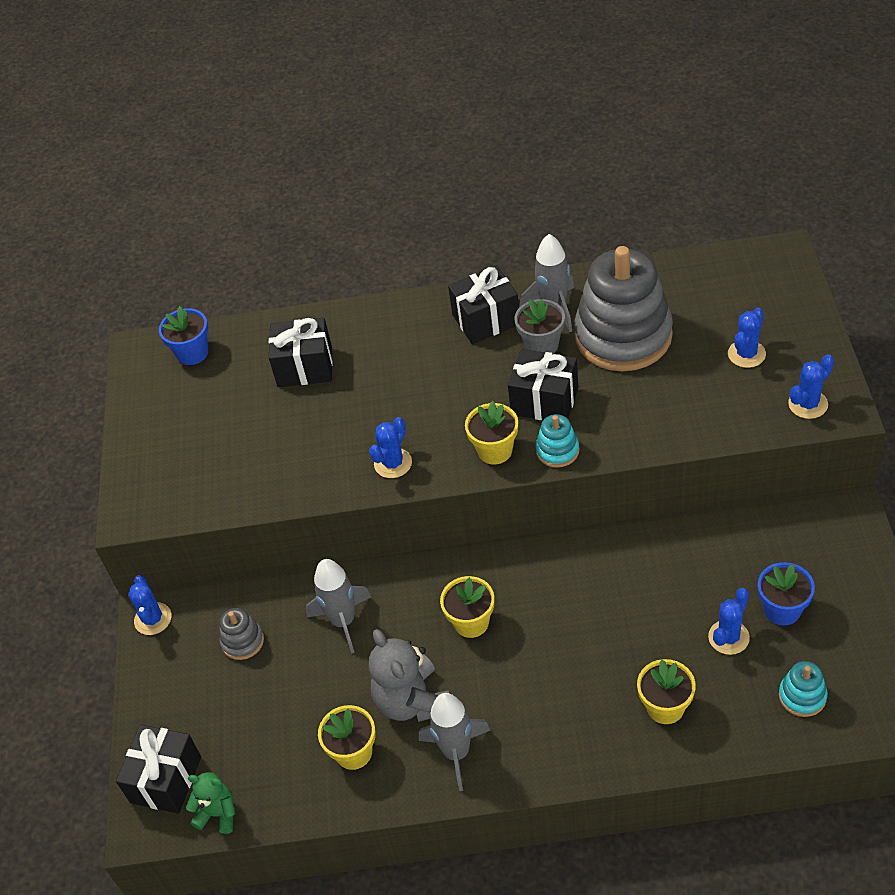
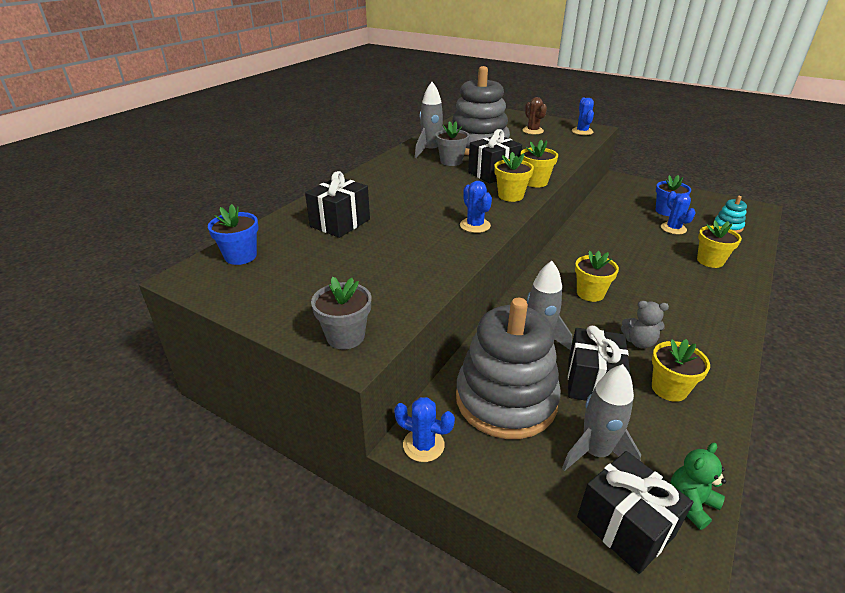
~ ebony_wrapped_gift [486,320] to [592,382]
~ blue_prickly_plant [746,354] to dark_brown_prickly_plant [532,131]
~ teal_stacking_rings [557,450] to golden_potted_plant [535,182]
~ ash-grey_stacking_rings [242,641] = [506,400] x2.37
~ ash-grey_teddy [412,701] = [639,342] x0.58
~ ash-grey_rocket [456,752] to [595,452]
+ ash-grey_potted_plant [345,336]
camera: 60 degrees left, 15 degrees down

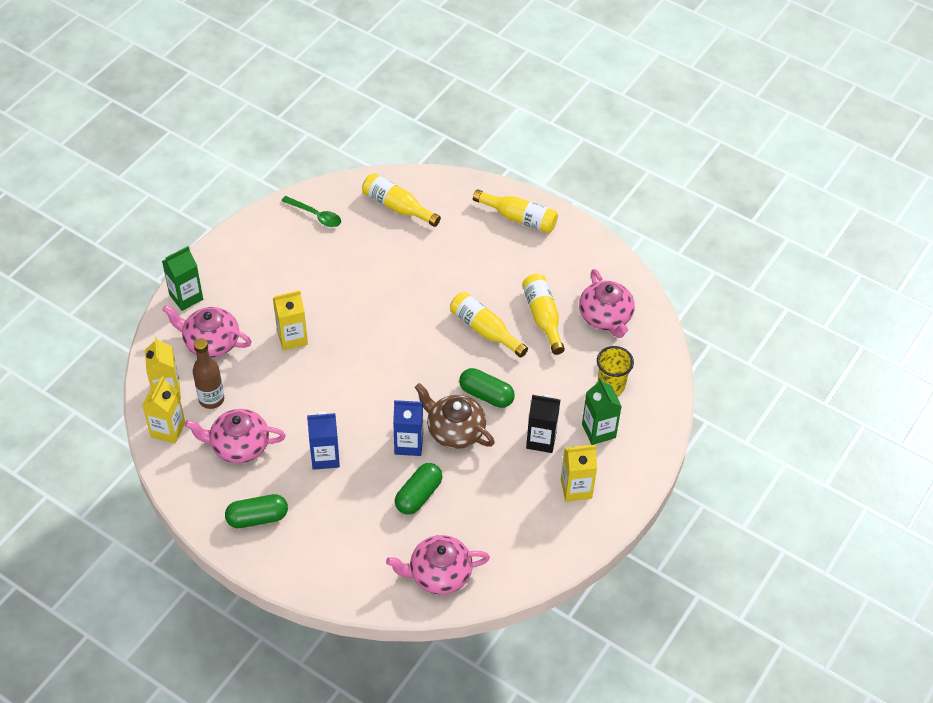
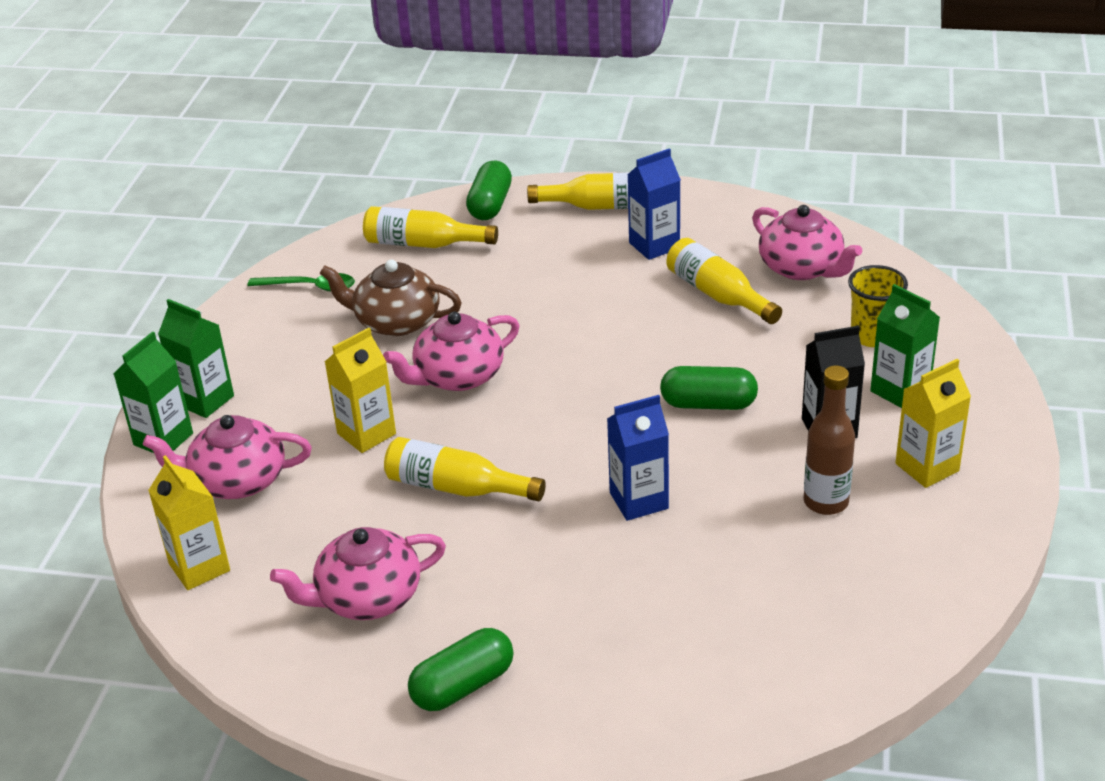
~ golden_drink_bottle [485,330] to [456,487]
~ dark_brown_drink_bottle [211,399] to [826,502]
- golden_milk_carton [168,430]
~ dark_brown_tea_pot [454,430] to [396,321]
~ blue_milk_carton [325,457] to [654,245]
~ emerald_capsule [418,495] to [490,205]
~ rosy_tea_pot [439,574] to [457,376]
+ emerald_milk_carton [205,400]
camera: 20 degrees left, 15 degrees down

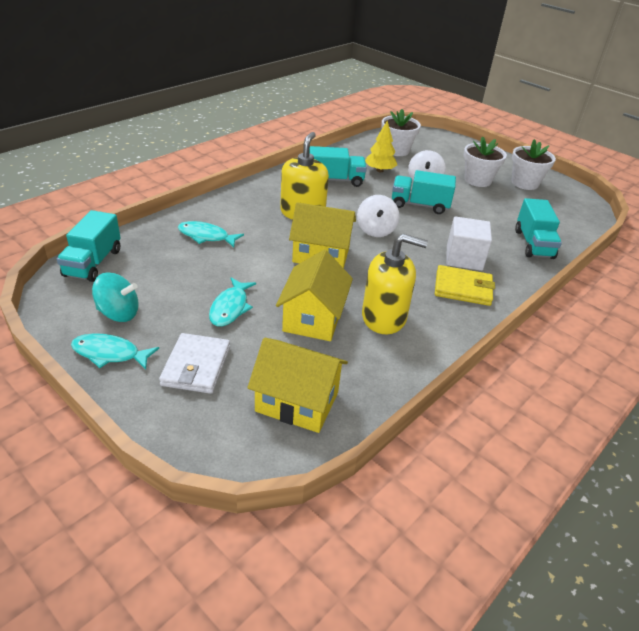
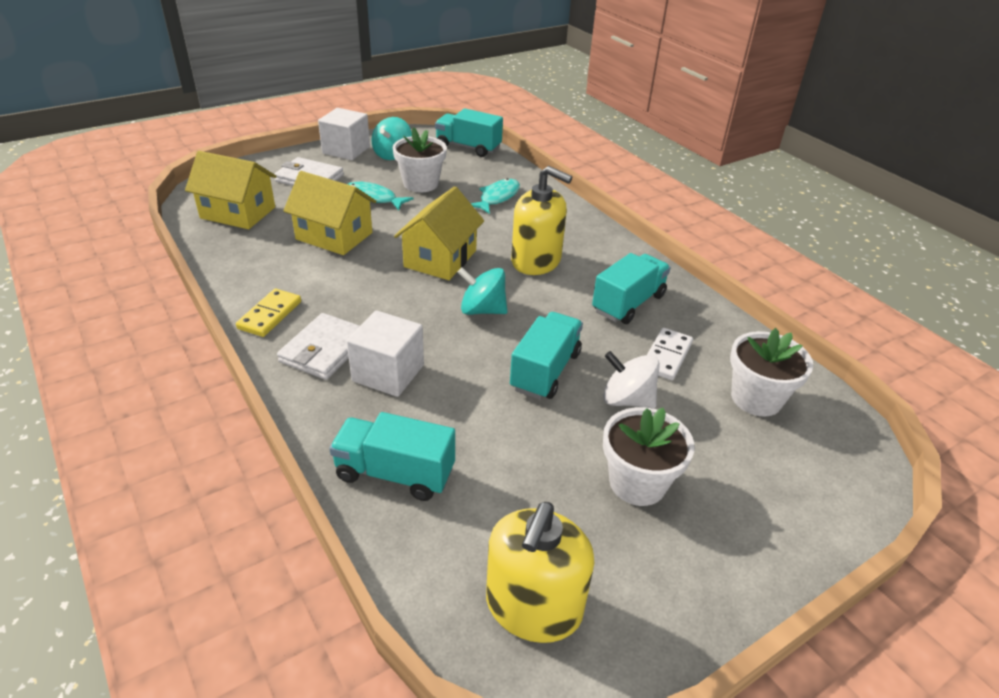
~ golden_toy_tree [379,170] to snow-white_domino_tile [666,356]
~ snow-white_potted_plant [525,183] to [421,184]
~ teal_lorry [335,180] = [628,303] 150 degrees counterclockwise
~ snow-white_spinning_top [376,230] to teal_spinning_top [482,310]
~ golden_soap_pump [384,317] to [533,607]
~ golden_card_wallet [463,288] to snow-white_card_wallet [324,350]
~ teal_toy_fish [110,353] to snow-white_block [346,150]
~ golden_toy_house [297,402] = [238,212] 75 degrees clockwise
+ golden_domino_tile [270,315]
camera: 105 degrees right, 0 degrees up

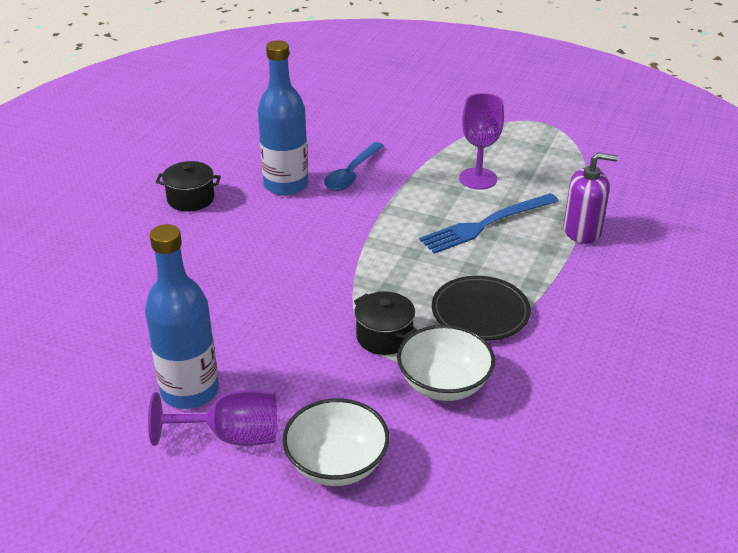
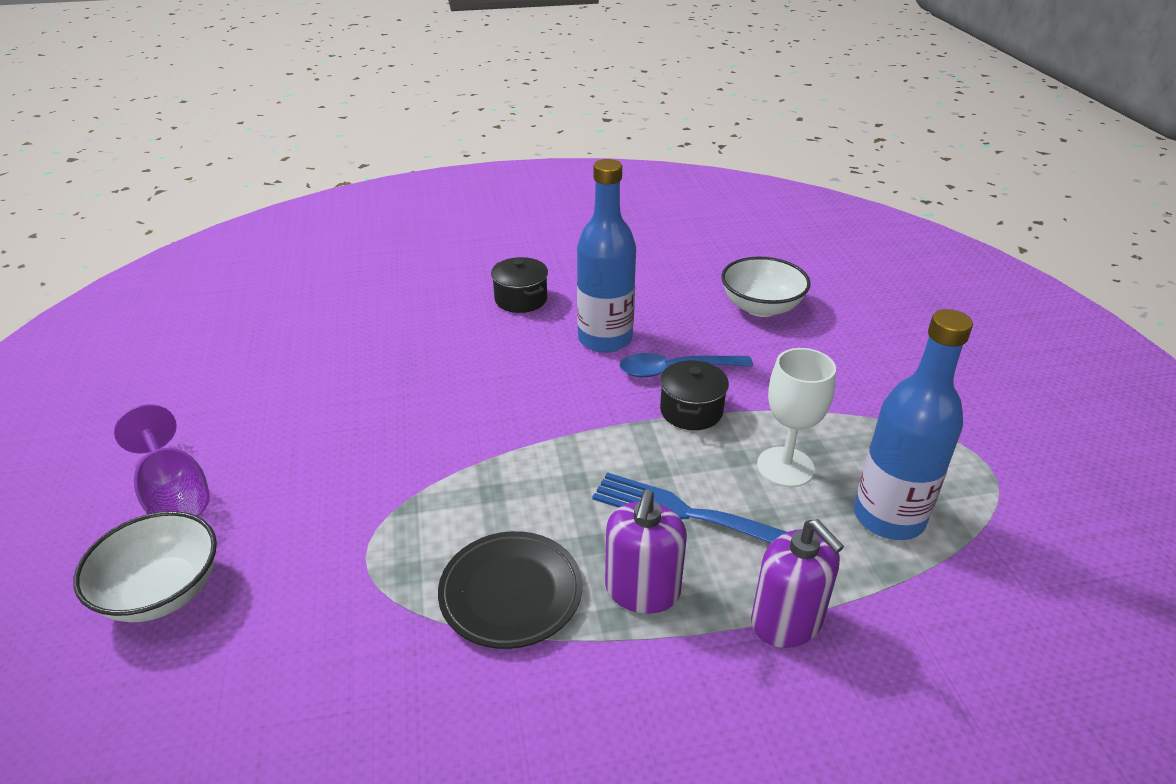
~ purple_wine_glass [478,179] to snow-white_wine_glass [785,467]
~ blue_drink_bottle [190,391] to [888,517]
~ ebony_cooking_pot [384,337] to [691,411]
~ snow-white_serving_bowl [444,384] to [761,307]
+ purple_soap_pump [642,590]
camera: 55 degrees right, 0 degrees up

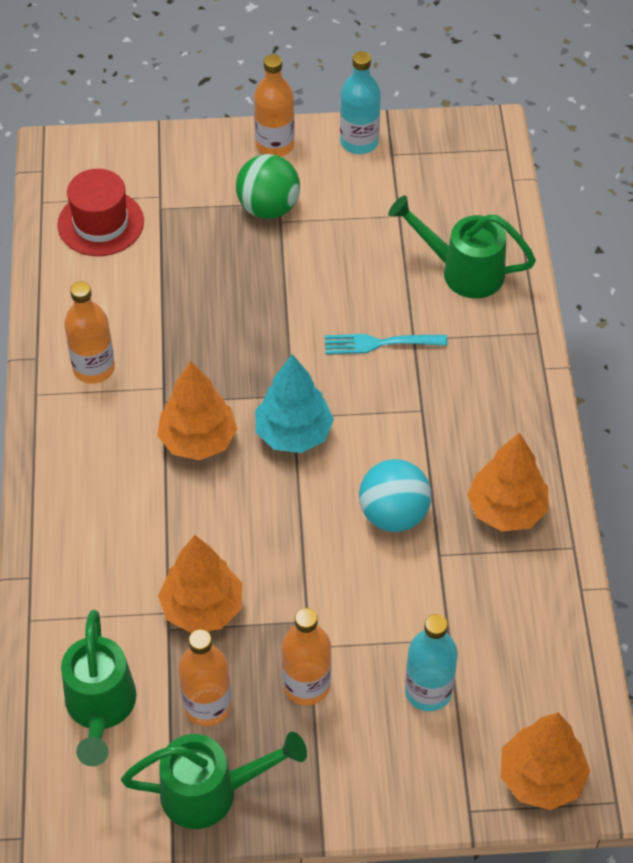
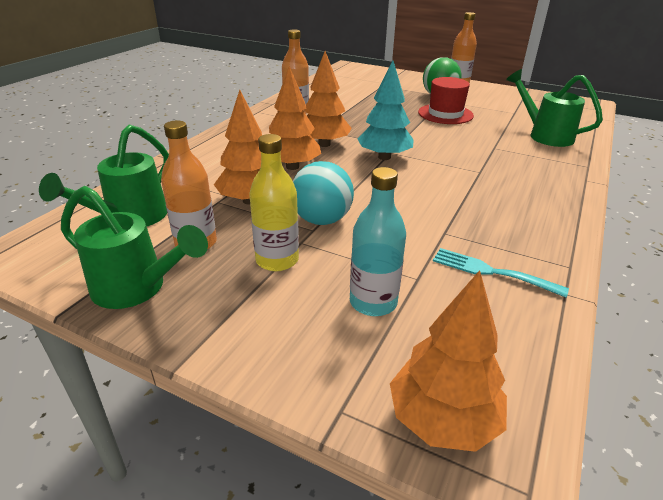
- teal_drink_bottle [359,142]
~ red_hat [101,223] to [445,114]
~ teal_dinner_fork [380,343] to [492,272]
~ orange_toy_tree [506,509] to [292,167]
~ teal_play_ball [393,514] to [321,220]
~ orange_drink_bottle [306,685] to golden_drink_bottle [277,260]
camera: 30 degrees right, 20 degrees down

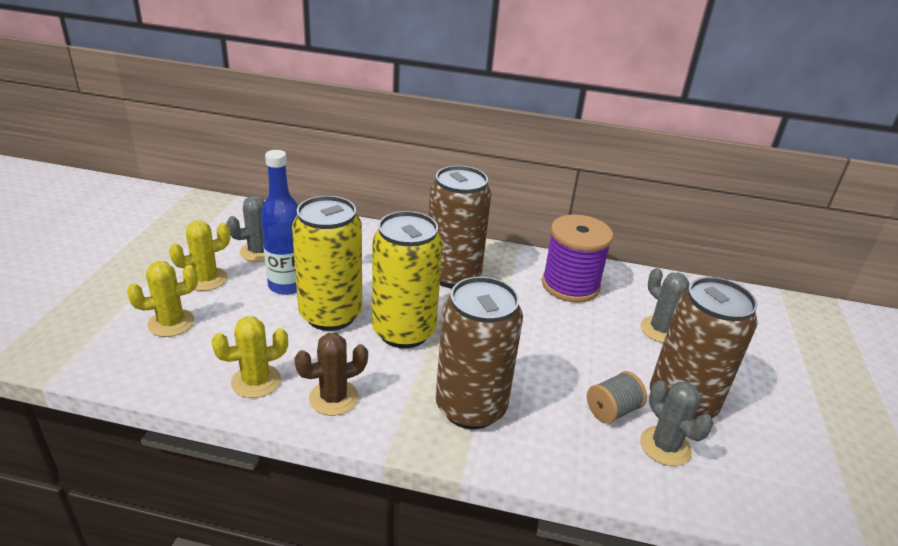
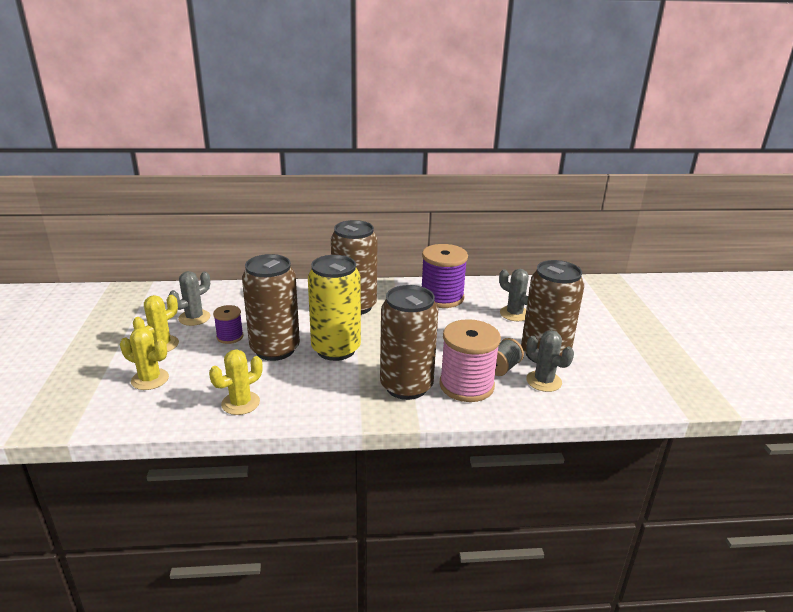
~ blue_drink_bottle [287,285] to purple_spool [230,336]
~ golden_tin [330,315] to dark_brown_tin [275,349]
~ golden_prickly_plant [171,323] = [150,379] 60 degrees clockwise
- dark_brown_prickly_plant [334,398]
+ rosy_spool [466,385]
camera: 15 degrees left, 5 degrees down

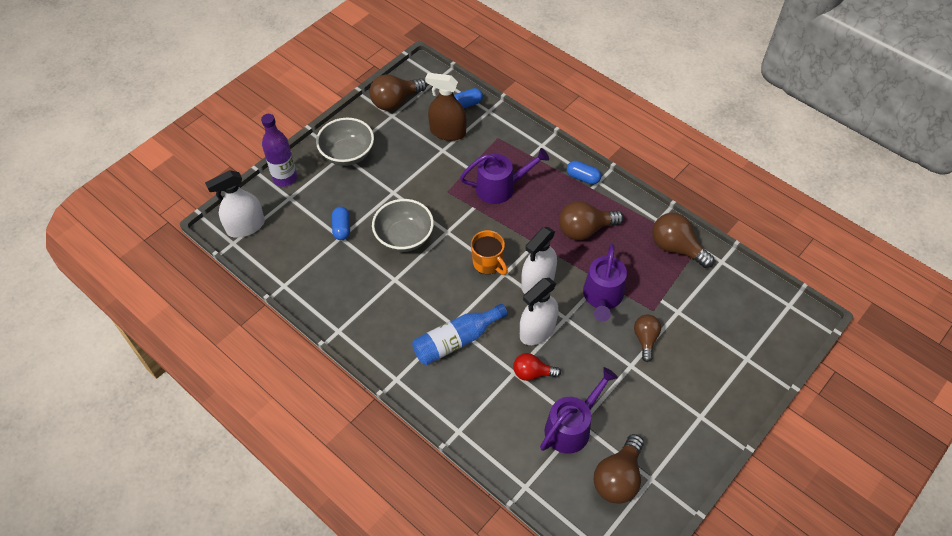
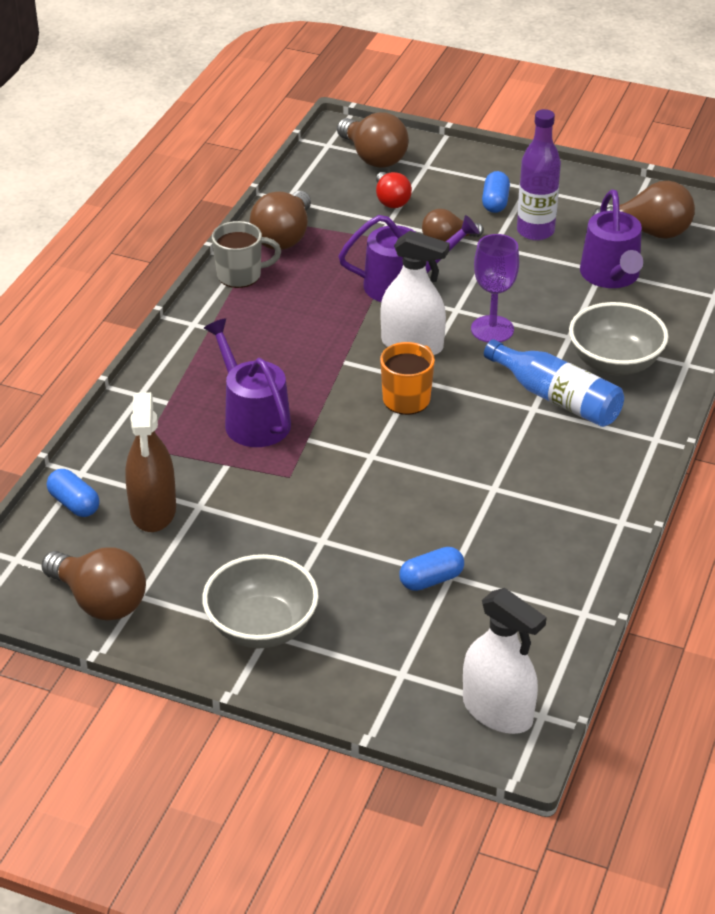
~ purple_drink_bottle [285,178] to [535,231]
~ blue_capsule [583,177] to [495,202]
~ ash-grey_serving_bowl [404,237] to [614,362]
~ dark_brown_light_bulb [585,230] to [373,157]
~ snow-white_spray_cleaner [537,330] to purple_wine_glass [492,329]
~ red_light_bulb [532,373] to [391,200]
~ purple_sprinkling_can [571,427] = [611,276] 120 degrees counterclockwise
+ ash-grey_mug [240,275]
camera: 110 degrees left, 15 degrees down

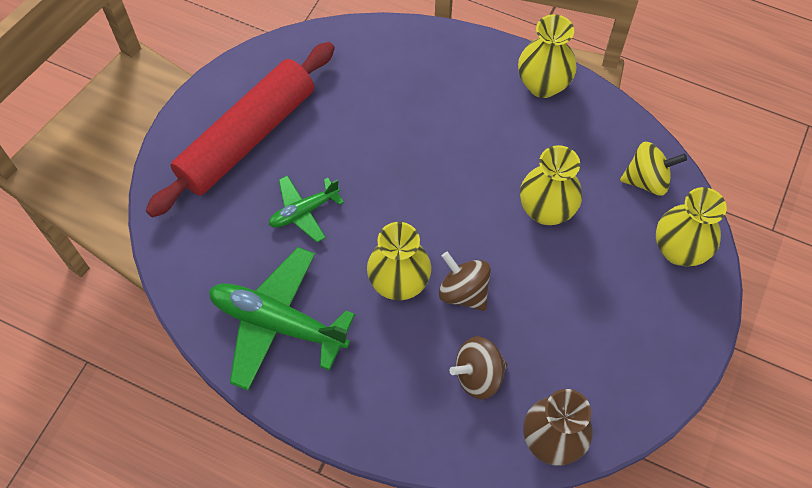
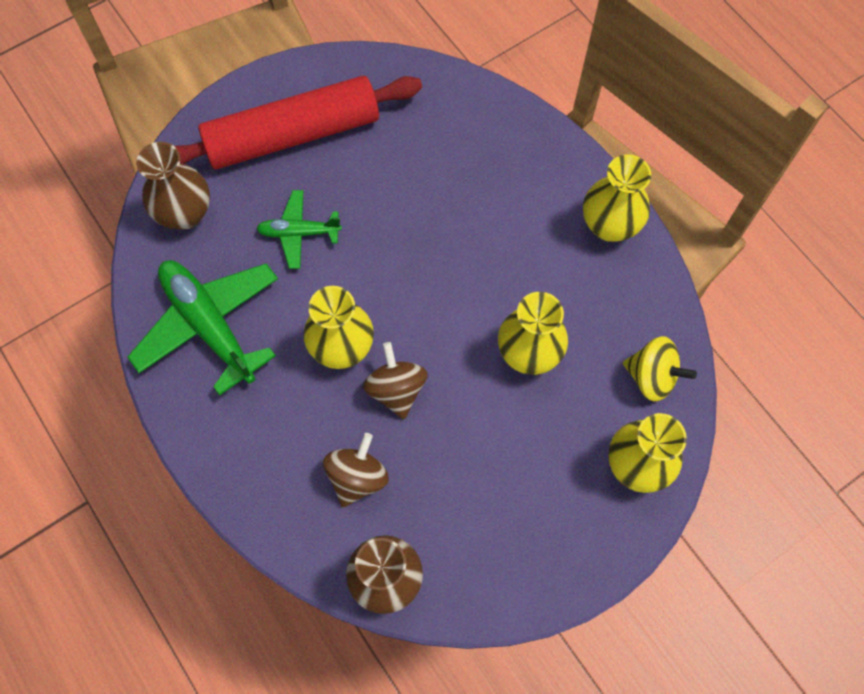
~ dark_brown_spinning_top [478,375] = [357,477] 105 degrees clockwise
+ dark_brown_flower_vase [185,213]
camera: 30 degrees right, 5 degrees up

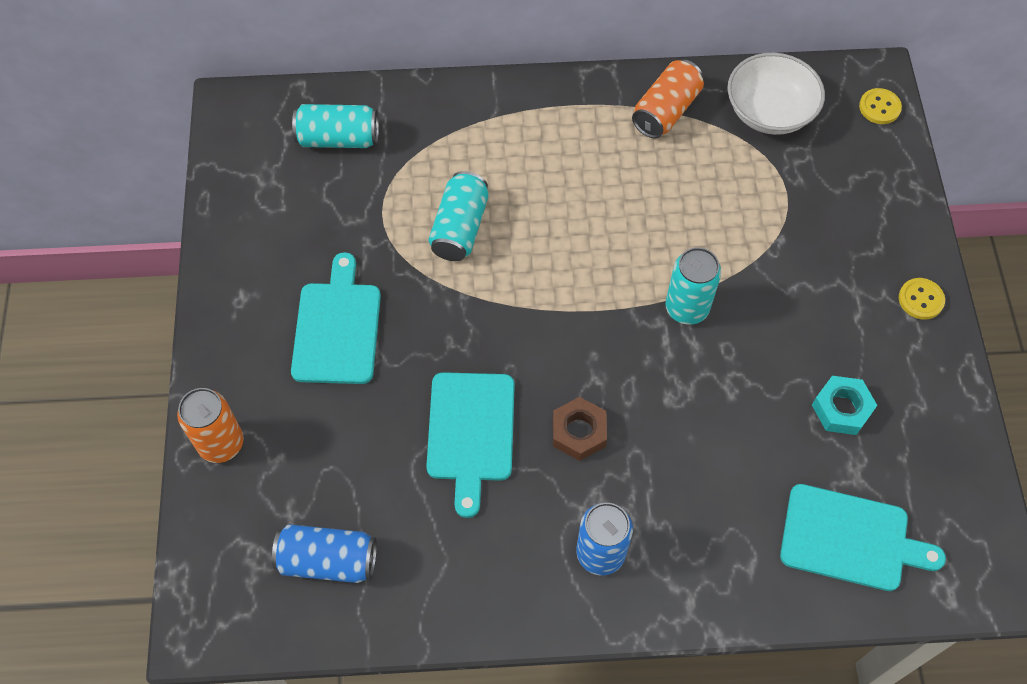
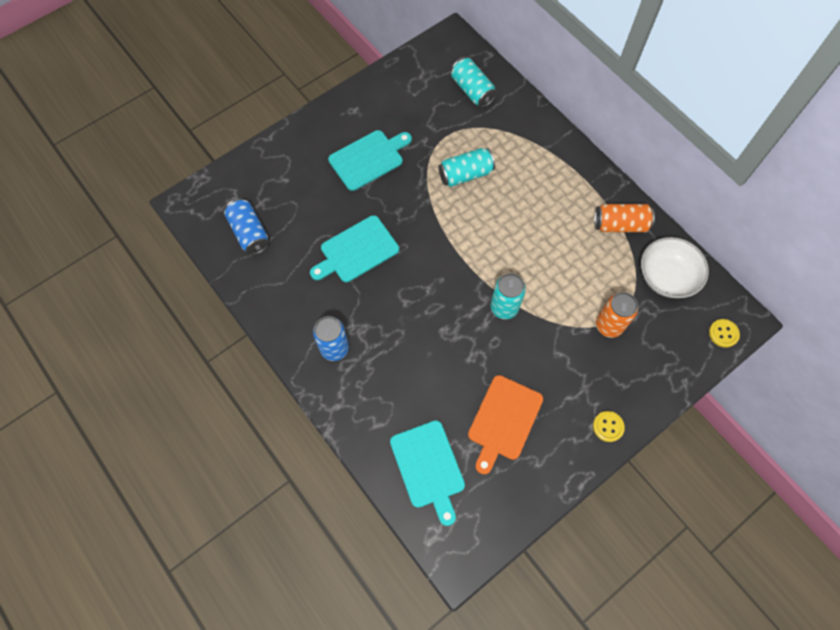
~ teal_hexagon_nut [841,409] to orange_cutting_board [503,421]
~ orange_tin [221,443] to [609,325]
- dark_brown_hexagon_nut [579,432]
camera: 55 degrees right, 5 degrees up

